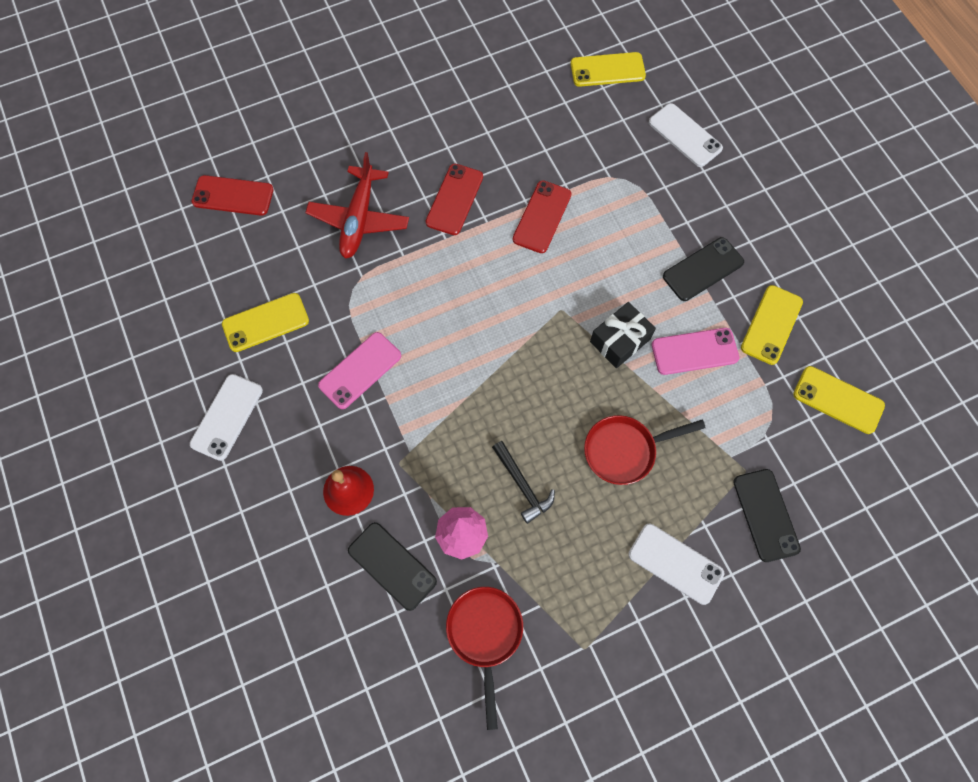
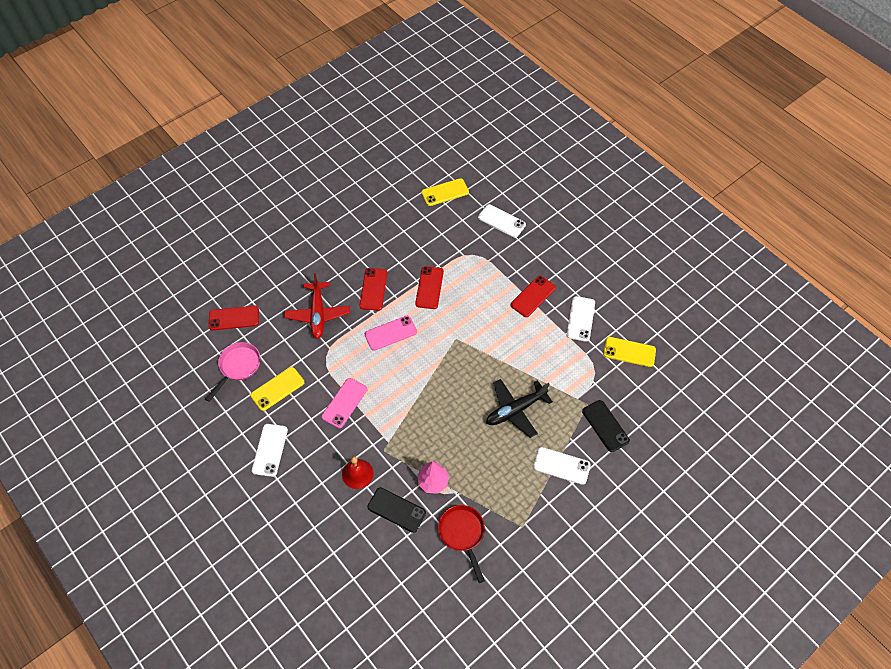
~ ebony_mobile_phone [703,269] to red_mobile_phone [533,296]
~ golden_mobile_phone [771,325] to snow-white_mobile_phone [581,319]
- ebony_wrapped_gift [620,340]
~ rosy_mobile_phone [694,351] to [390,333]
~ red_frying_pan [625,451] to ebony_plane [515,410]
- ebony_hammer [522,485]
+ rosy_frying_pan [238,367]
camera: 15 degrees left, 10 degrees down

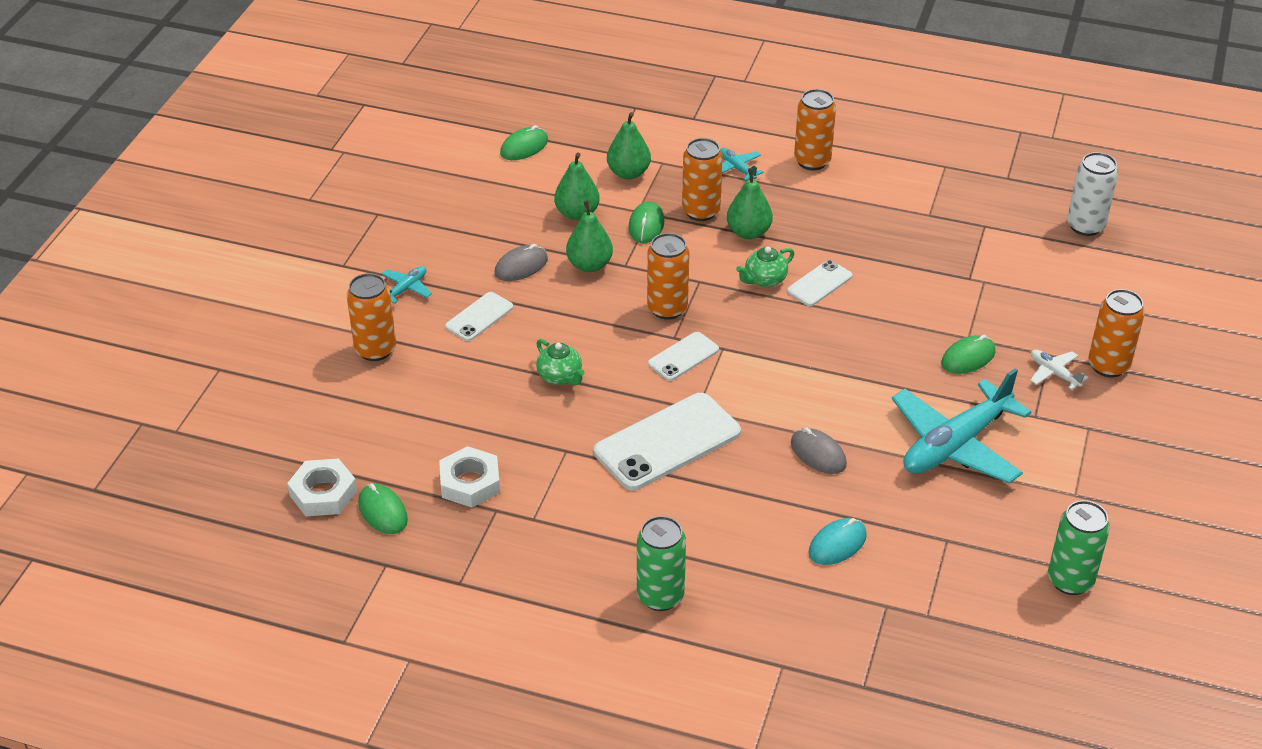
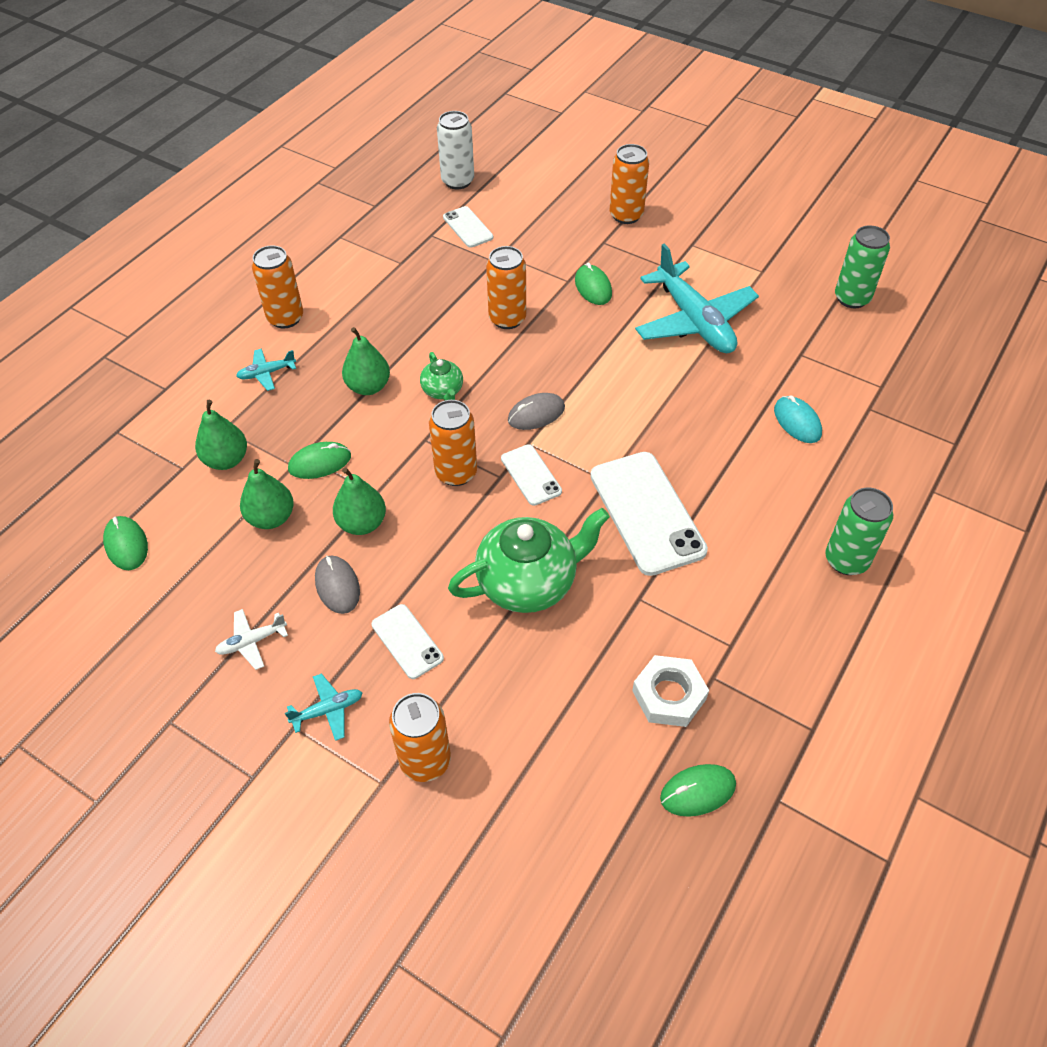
~ orange_tin [701,211] to [507,319]
~ emerald_computer_mouse [646,225] = [320,463] 45 degrees counterclockwise
~ snow-white_mobile_phone [819,284] to [468,227]
~ teal_plane [406,289] = [328,710] 105 degrees clockwise
~ emerald_tea_pot [560,376] = [528,582] x2.00
~ snow-white_plane [1054,373] to [252,642]
~ ash-grey_computer_mouse [818,454] to [536,414]
- snow-white_hexagon_nut [323,493]
camera: 75 degrees left, 10 degrees up

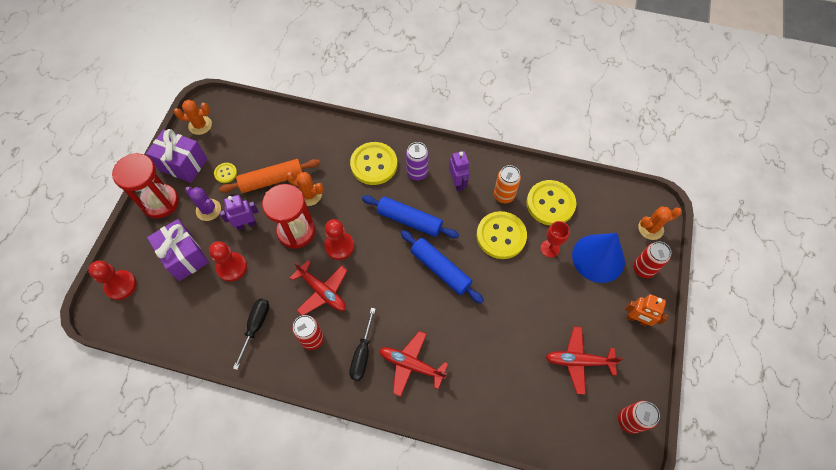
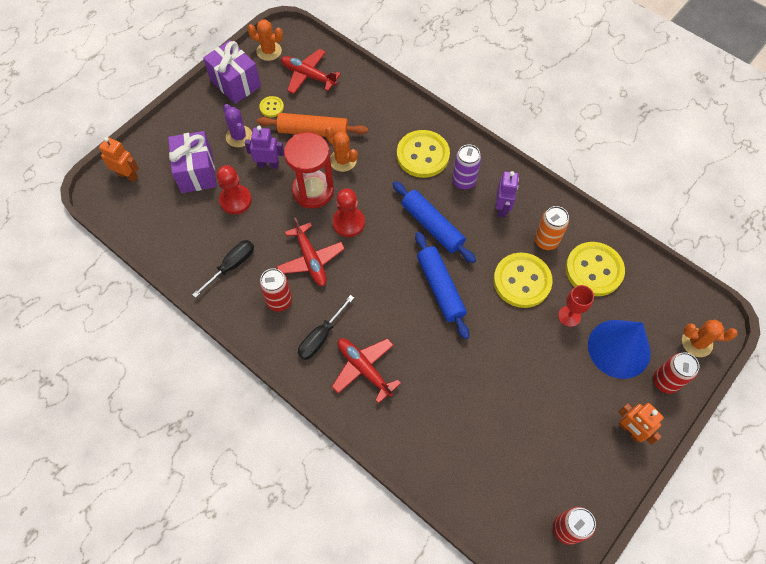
- red_sandglass [160,202]
~ red_pawn [121,285] to orange_toy_robot [128,175]
~ red_plane [578,361] to [308,75]
camera: 25 degrees right, 0 degrees up

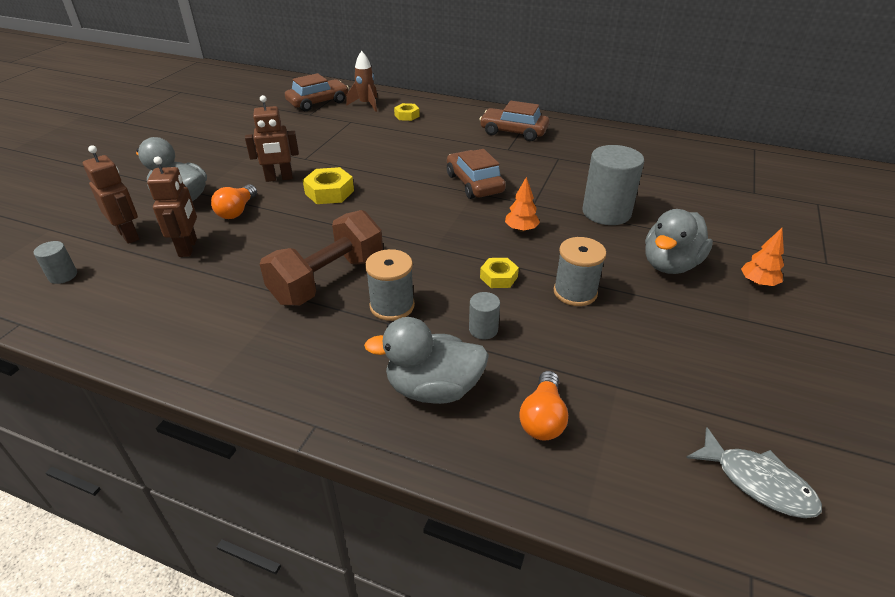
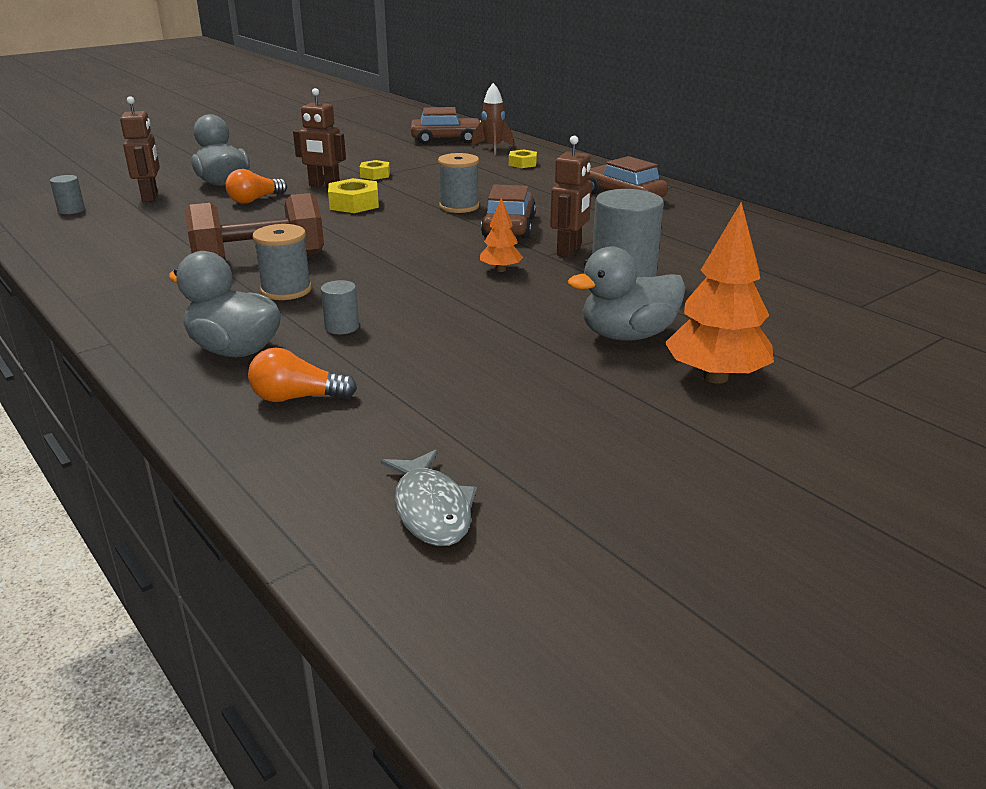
~ dark_brown_toy_robot [188,248] to [569,251]
~ orange_toy_tree [758,283] = [715,377] x1.91
~ ash-grey_spool [575,292] to [459,206]
~ golden_hexagon_nut [498,277] to [375,175]
~ orange_light_bulb [543,418] = [297,398] 45 degrees clockwise
camera: 30 degrees right, 10 degrees down

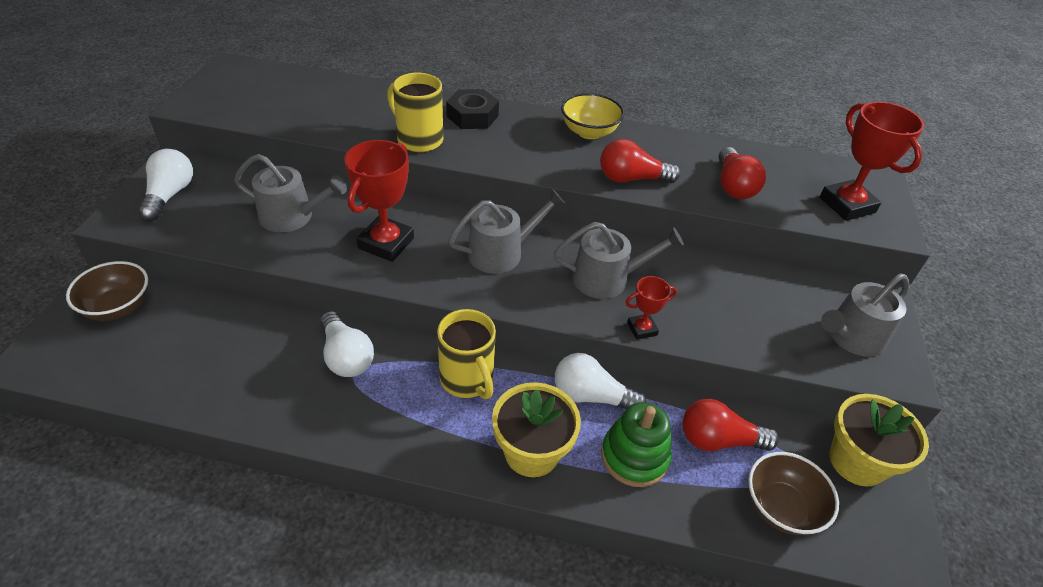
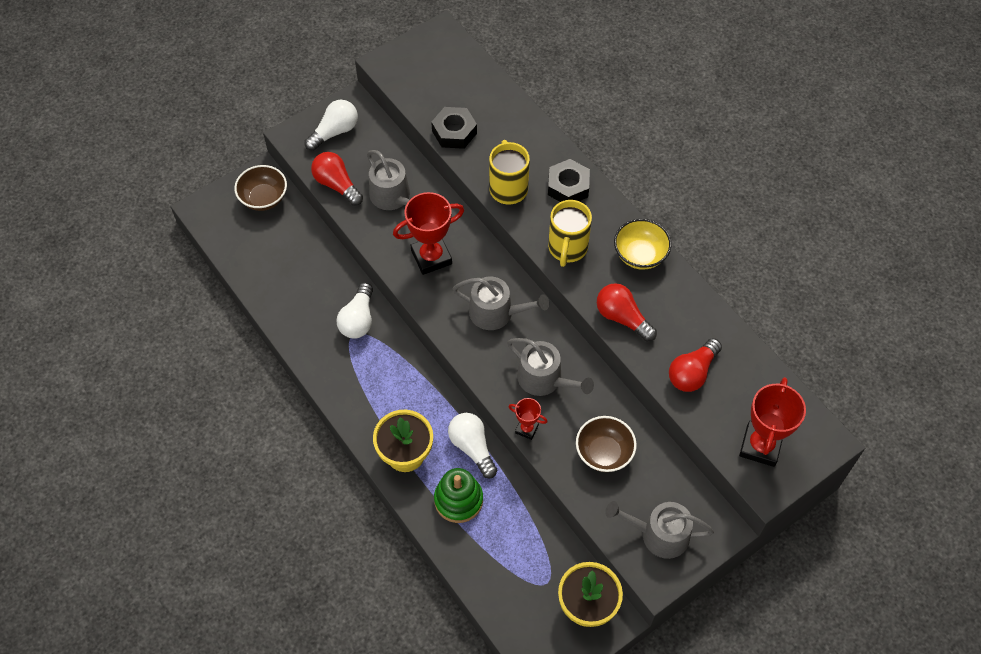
~ golden_mug [467,379] to [567,248]
~ red_light_bulb [718,440] to [337,185]
~ dark_brown_serving_bowl [781,507] to [604,453]
+ ebony_hexagon_nut [454,132]
camera: 45 degrees right, 15 degrees up

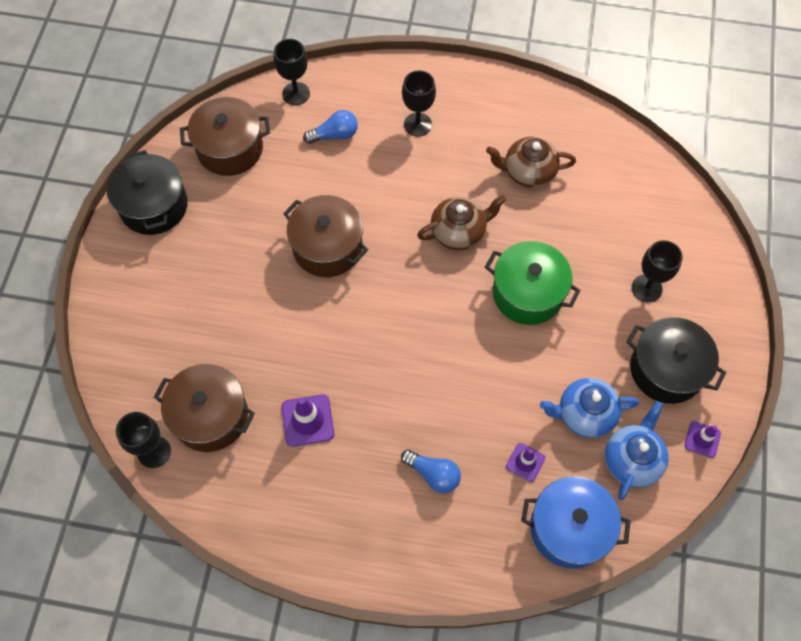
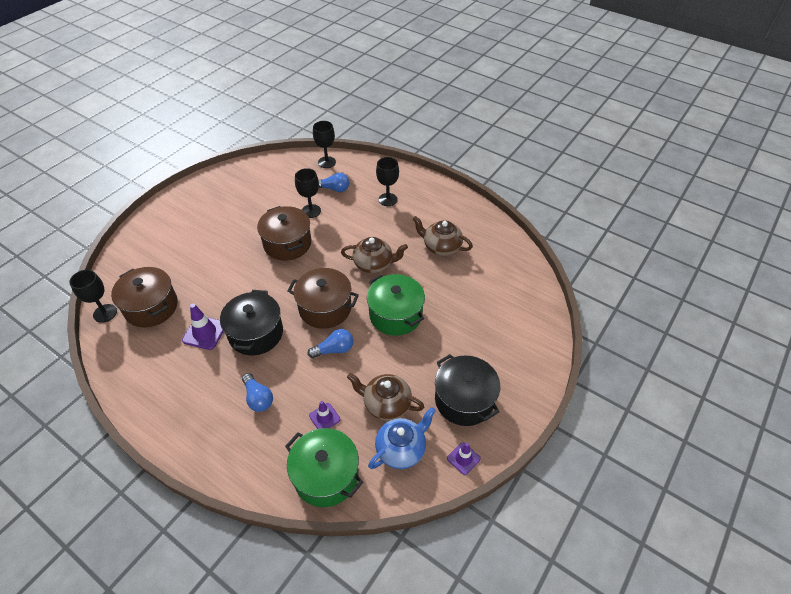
~ dark_brown_cooking_pot [230,149] to [325,308]
~ ebony_cooking_pot [154,206] to [256,333]
~ ebony_wine_glass [646,288] to [311,211]
~ blue_tea_pot [584,414] to dark_brown_tea_pot [386,404]
~ blue_cooking_pot [569,528] to emerald_cooking_pot [326,475]
+ blue_light_bulb [334,349]
camera: 25 degrees right, 15 degrees down

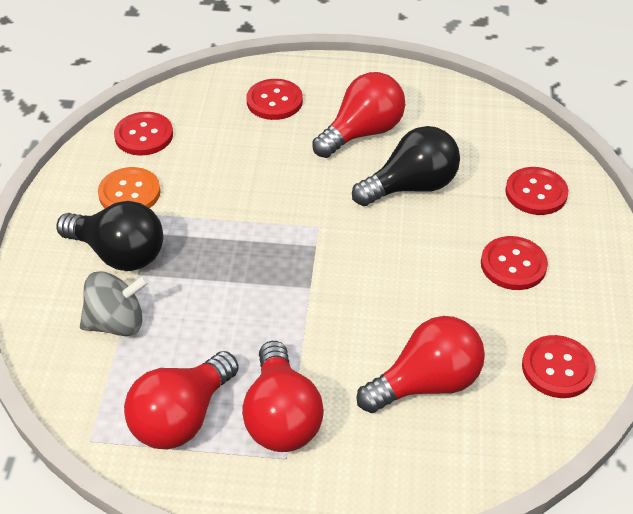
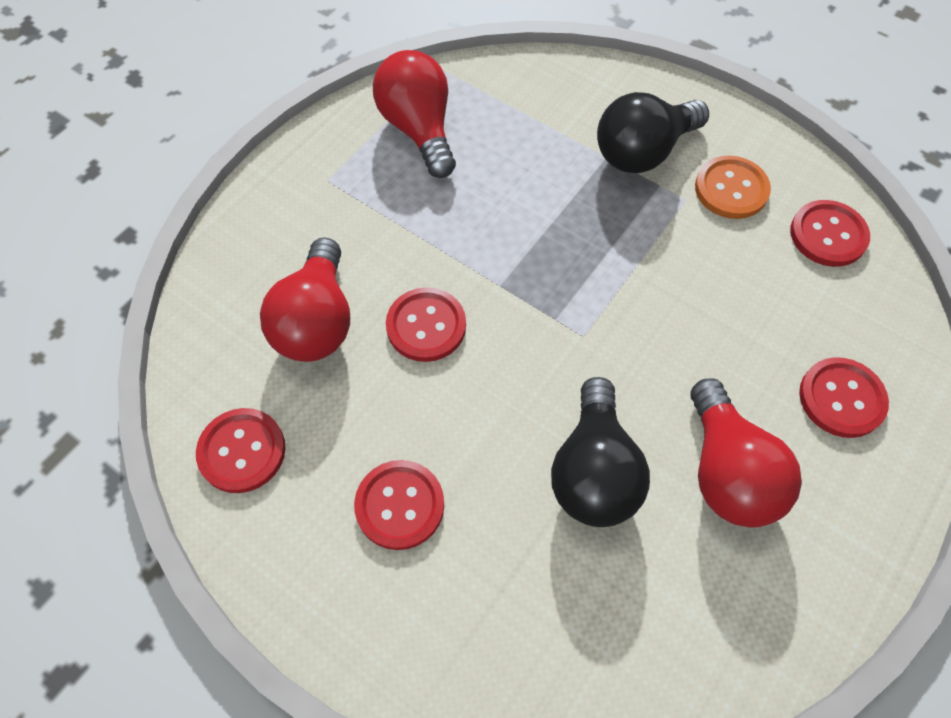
~ red_sewing_button [536,193] to [426,326]
- ash-grey_spinning_top [117,323]
- red_light_bulb [281,417]
camera: 120 degrees right, 15 degrees up

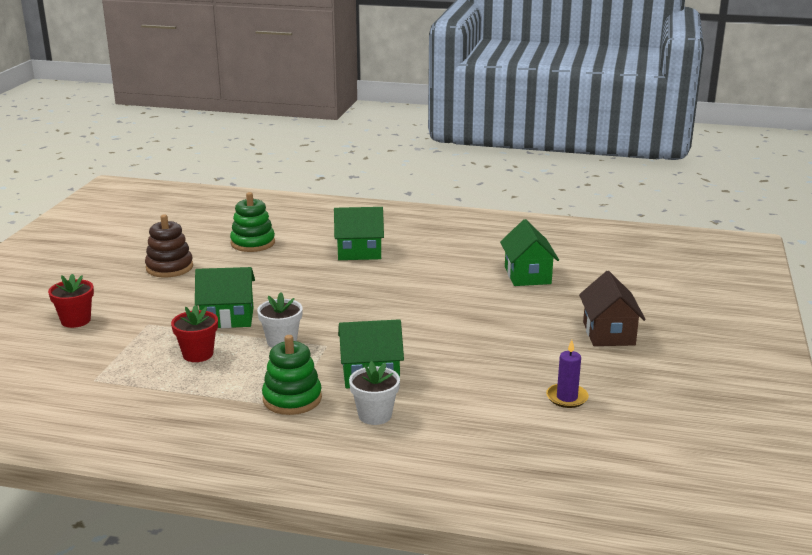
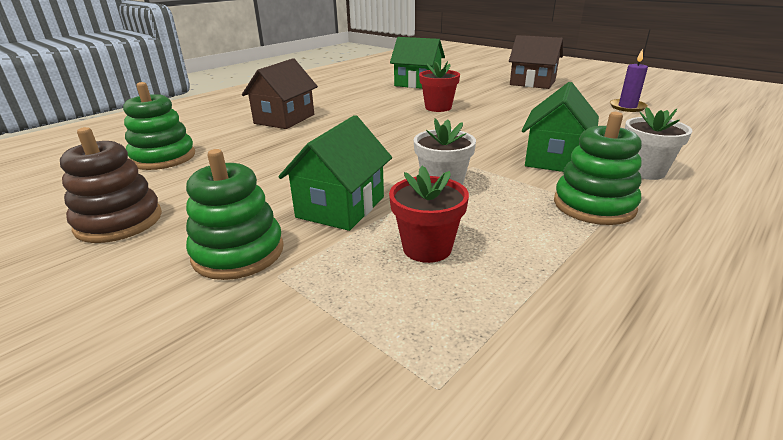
~ emerald_toy_house [359,252] to dark_brown_toy_house [284,119]
~ red_potted_plant [76,320] to [438,107]
+ emerald_stacking_rings [238,252]
camera: 60 degrees left, 5 degrees up

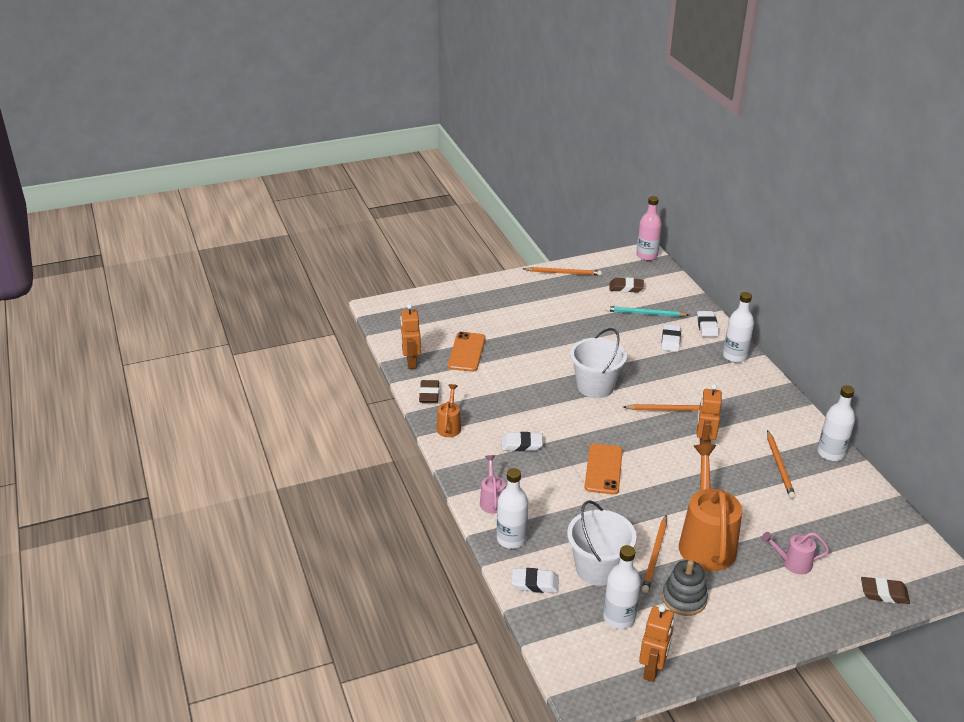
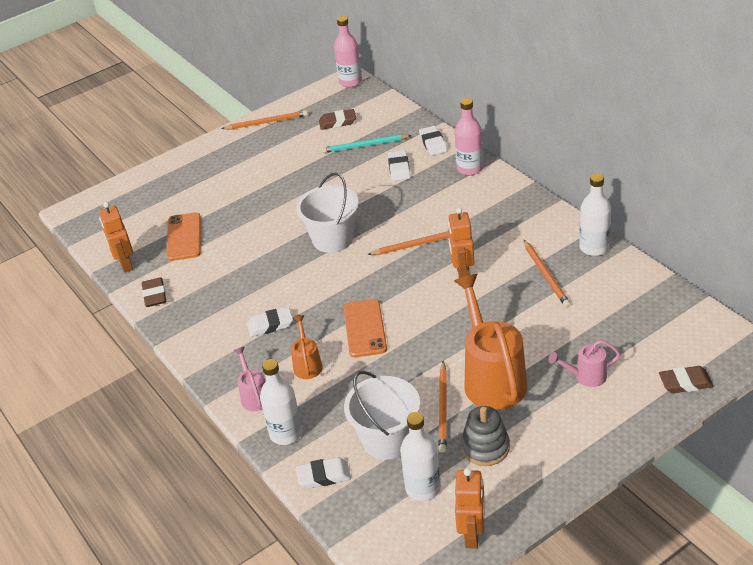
~ snow-white_drink_bottle [735,356] to rosy_drink_bottle [470,168]
~ orange_sprinkling_can [449,426] to [307,364]
camera: 10 degrees left, 5 degrees up

